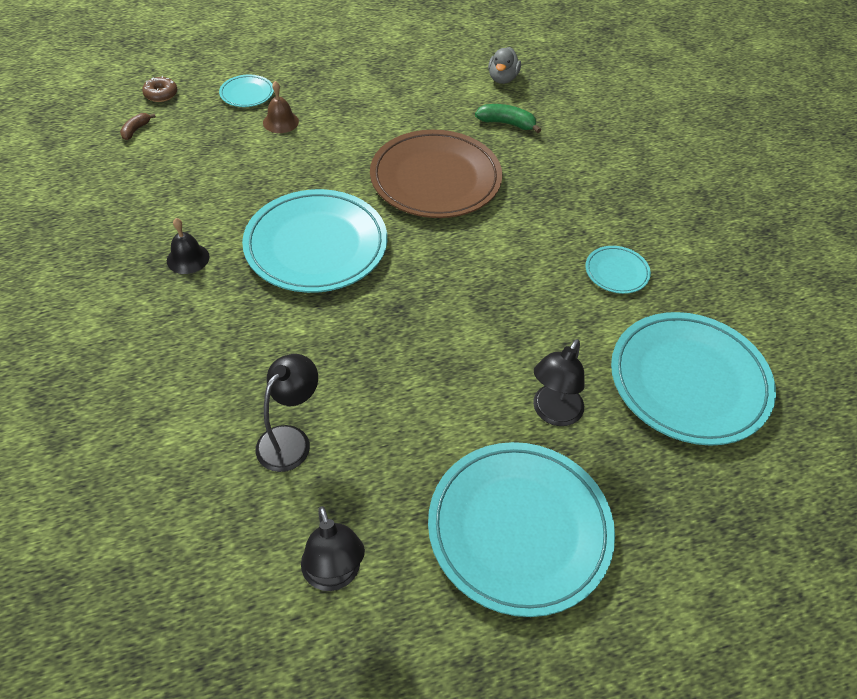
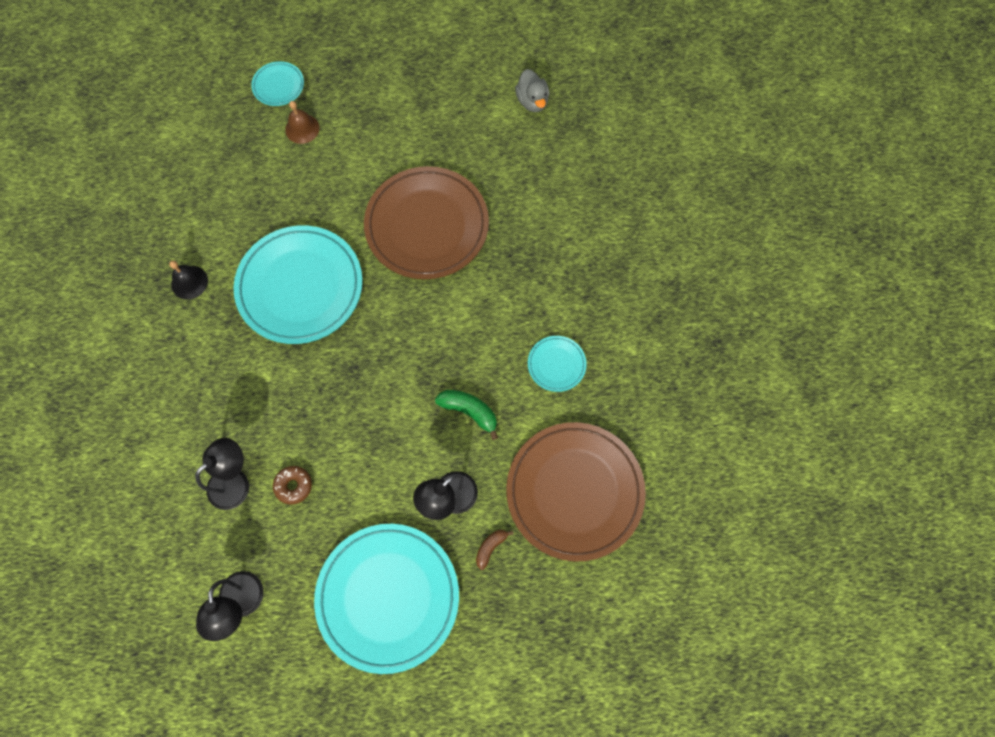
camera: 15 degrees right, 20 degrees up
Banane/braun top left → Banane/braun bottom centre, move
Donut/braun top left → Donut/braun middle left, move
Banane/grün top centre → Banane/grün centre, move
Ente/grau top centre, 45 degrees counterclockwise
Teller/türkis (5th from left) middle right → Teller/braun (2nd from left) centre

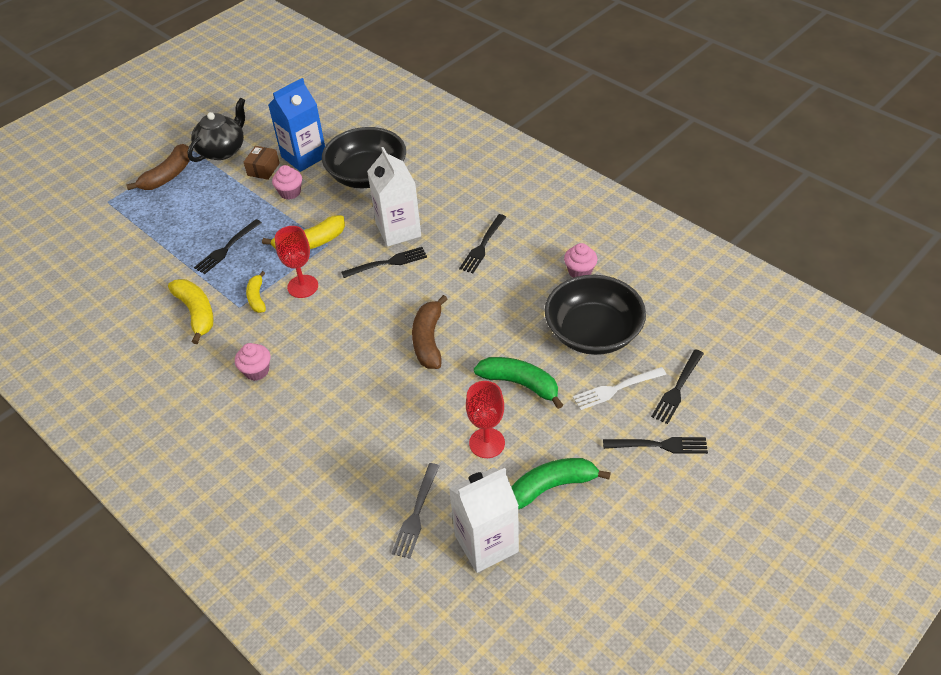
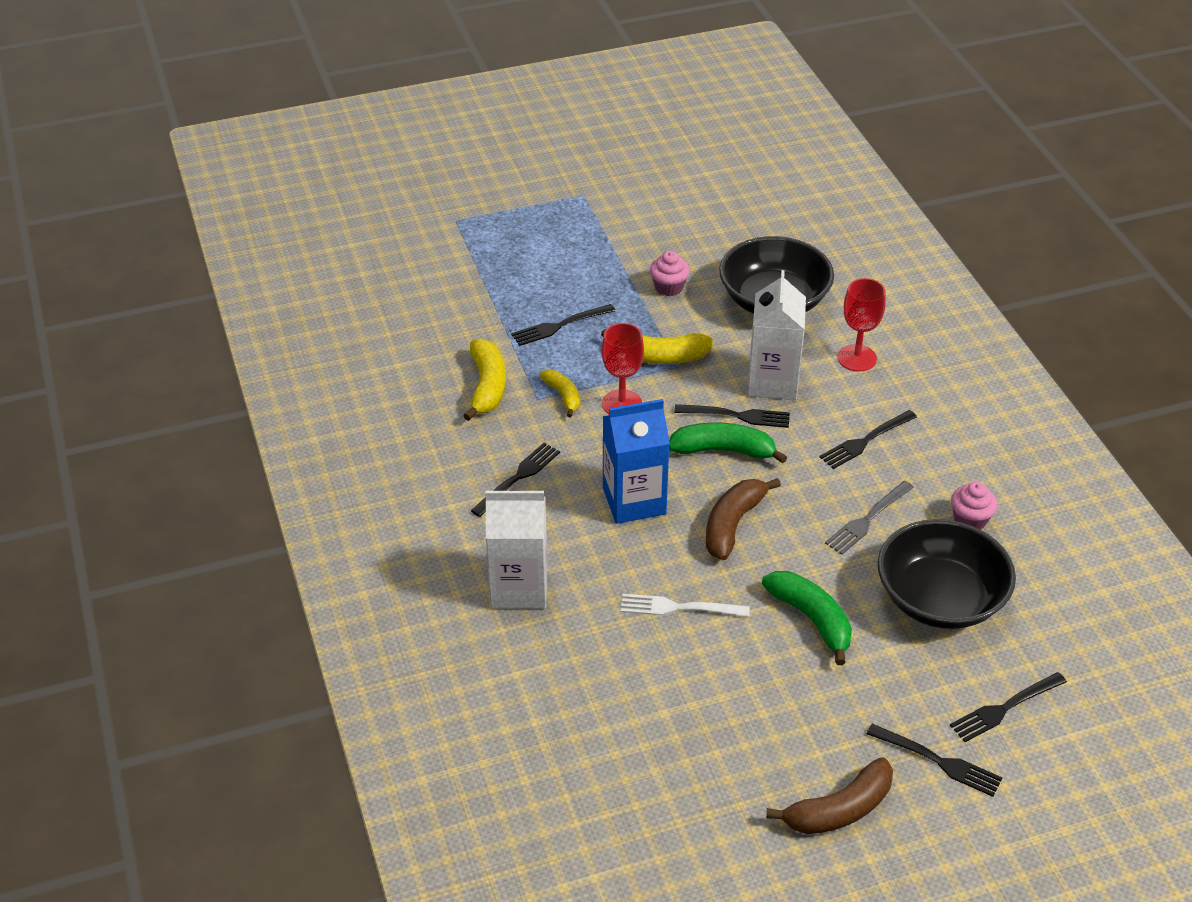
camera: 25 degrees right, 5 degrees down
Banane/braun (1st from left in the first image) top left → Banane/braun (2nd from left) bottom right, move
Teekanne/schwarz top left → -
Muffin/rosa (1st from left) middle left → Gabel/schwarz (1st from left) centre
Schachtel/braun top left → -
Banane/gelb (2nd from left) middle left → Banane/gelb (2nd from left) centre, 135 degrees clockwise
Getränkekarton/blau top left → Getränkekarton/blau centre, move
Gabel/grau bottom centre → Gabel/grau middle right, move
Getränkekarton/weiß (2nd from left in the first image) bottom centre → Getränkekarton/weiß (1st from left) centre, move
Kelch/rot (2nd from left) centre → Kelch/rot (2nd from left) middle right, move
Banane/grün (2nd from left in the first image) bottom centre → Banane/grün (1st from left) centre, move
Gabel/weiß centre → Gabel/weiß bottom centre, move

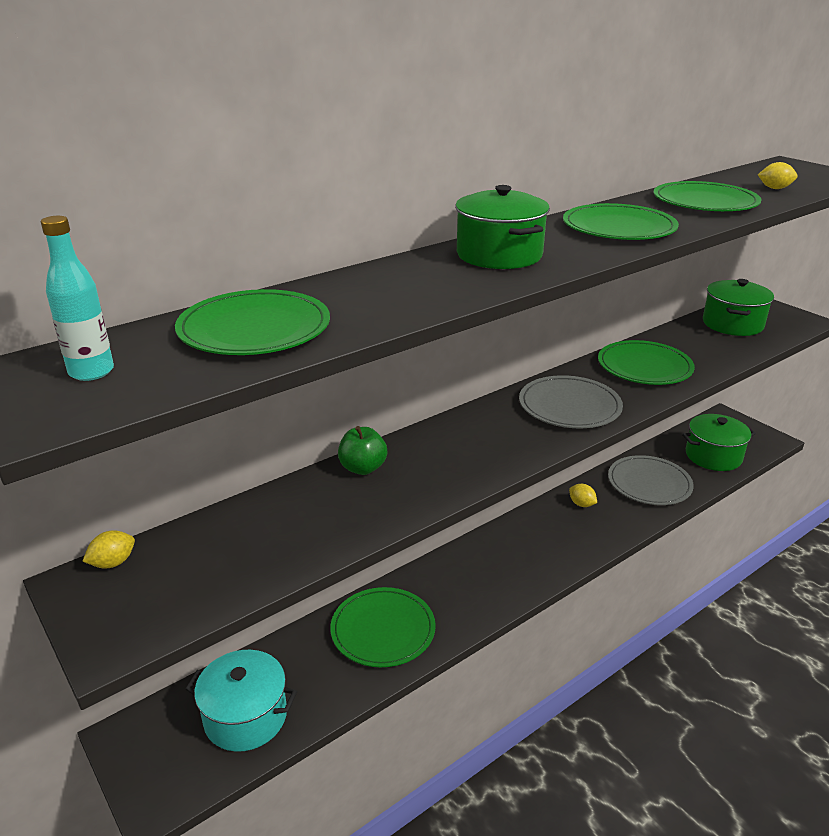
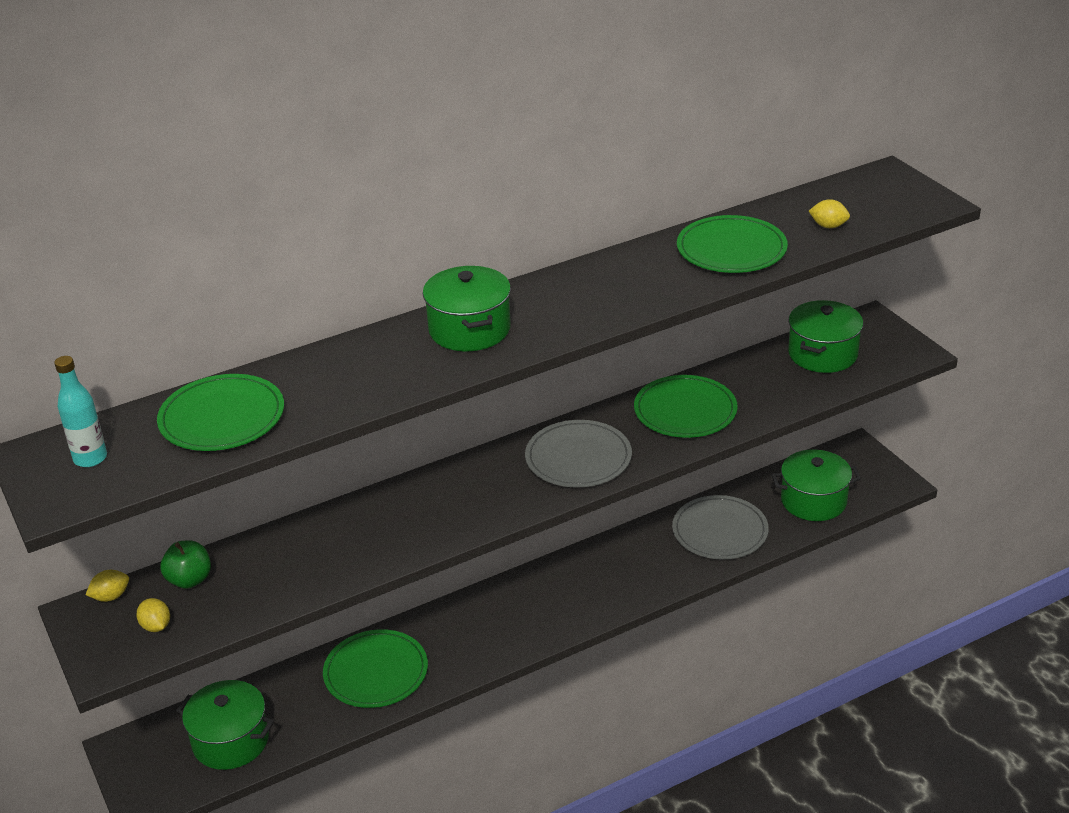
camera: 10 degrees right, 5 degrees up
Kochtopf/türkis bottom left → Kochtopf/grün (1st from left) bottom left
Apfel/grün centre → Apfel/grün bottom left, move
Teller/grün (3rd from left) top right → -
Zitrone/gelb (2nd from left) middle right → Zitrone/gelb (2nd from left) bottom left, move

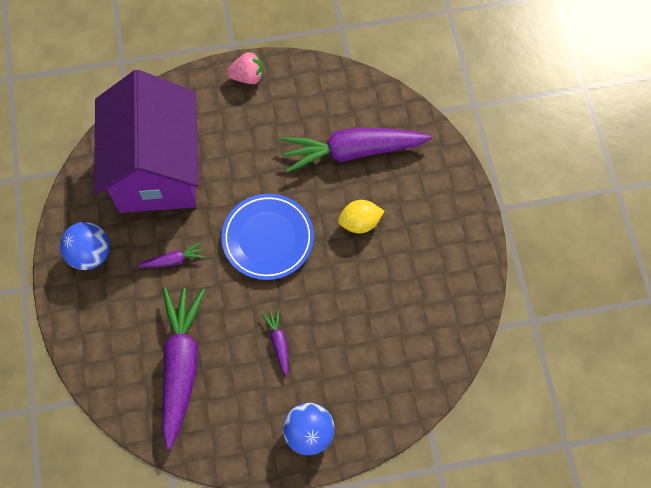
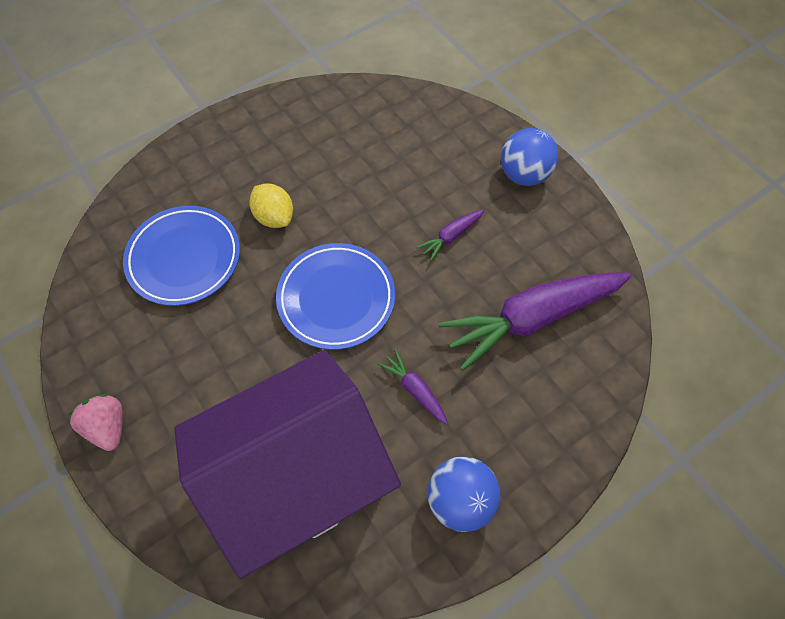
camera: 115 degrees left, 5 degrees down
Karotte/lila (4th from left) top centre → Teller/blau (1st from left) middle left

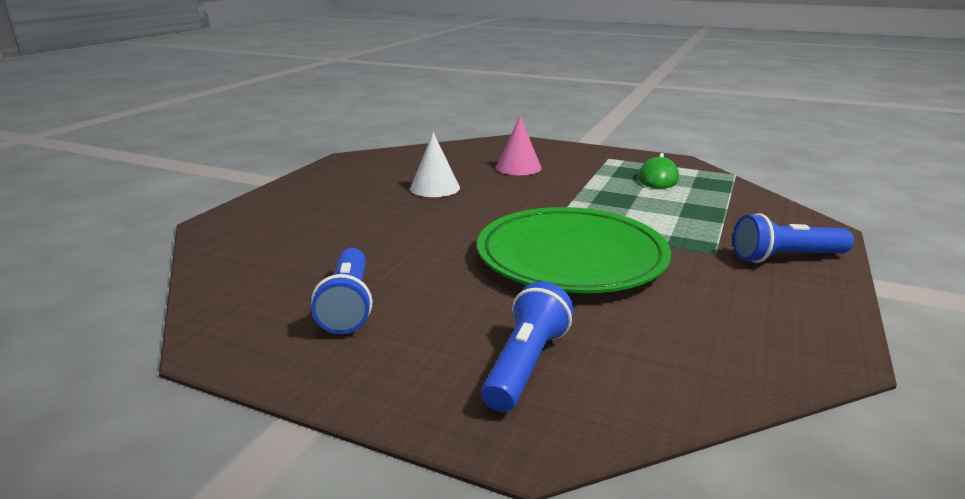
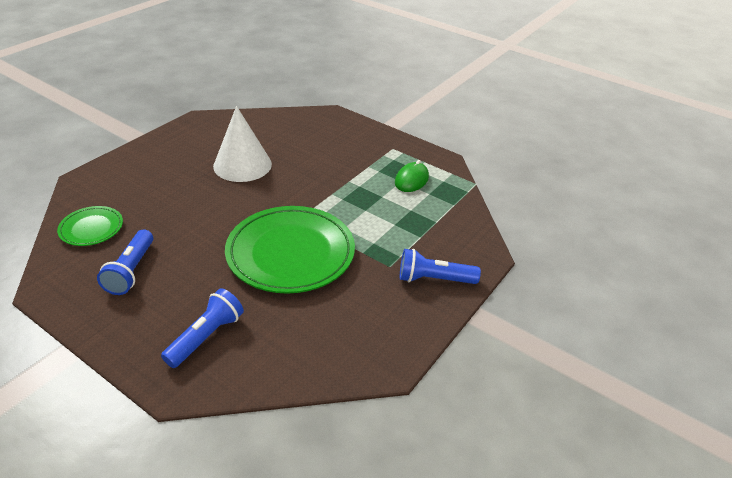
camera: 10 degrees right, 15 degrees up
Kegel/weiß top centre → Kegel/weiß top left, x1.58
Kegel/rosa top centre → -
- → Teller/grün (1st from left) middle left

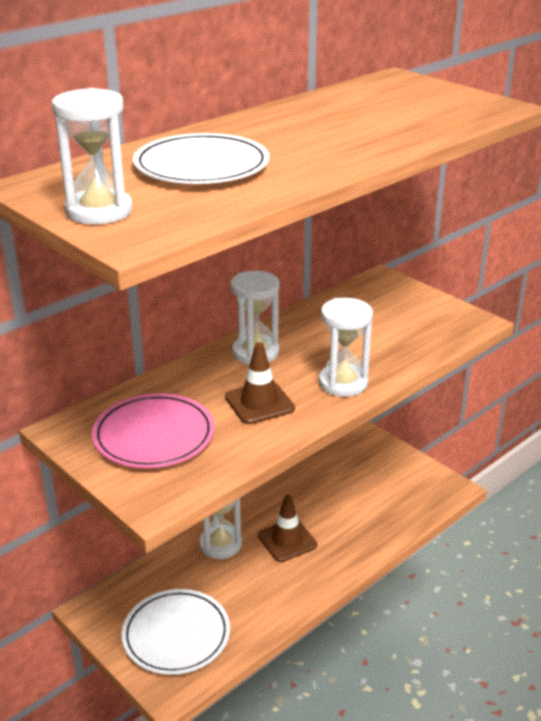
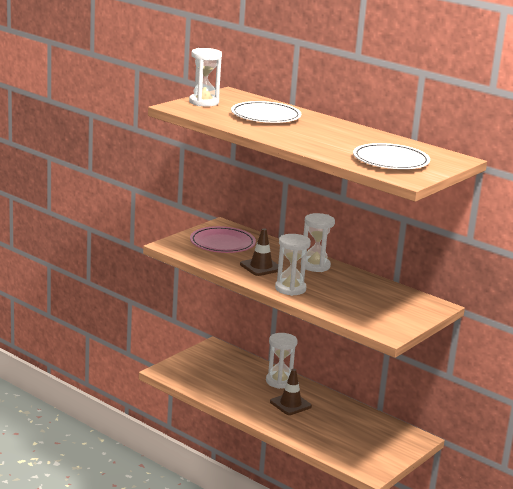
camera: 80 degrees right, 10 degrees down
Teller/weiß (1st from left in the first image) bottom left → Teller/weiß (2nd from left) top right, move

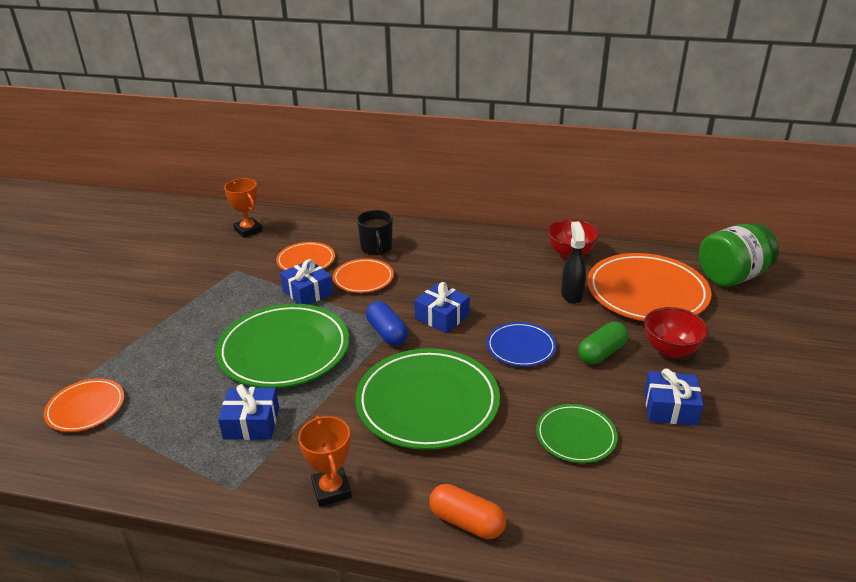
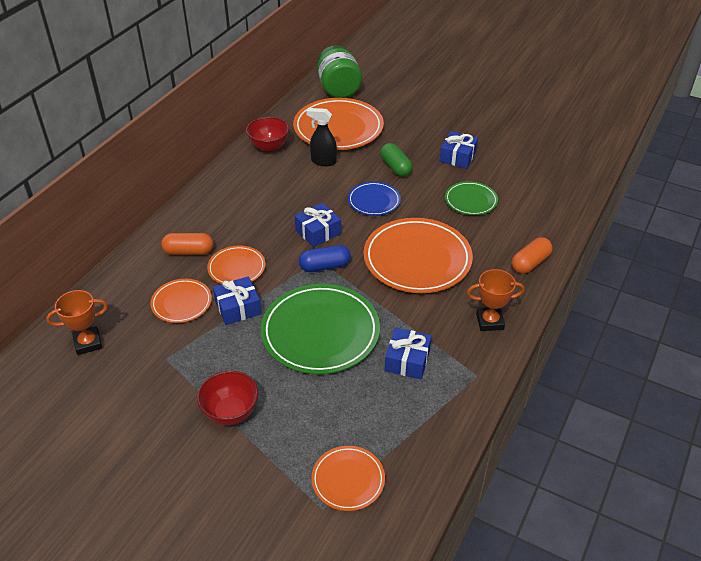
camera: 75 degrees left, 10 degrees up
Teller/grün (2nd from left) bottom centre → Teller/orange (5th from left) centre
Tasse/schwarz centre → Kapsel/orange (1st from left) middle left
Schüssel/rot (2nd from left in the first image) middle right → Schüssel/rot (1st from left) bottom left, move

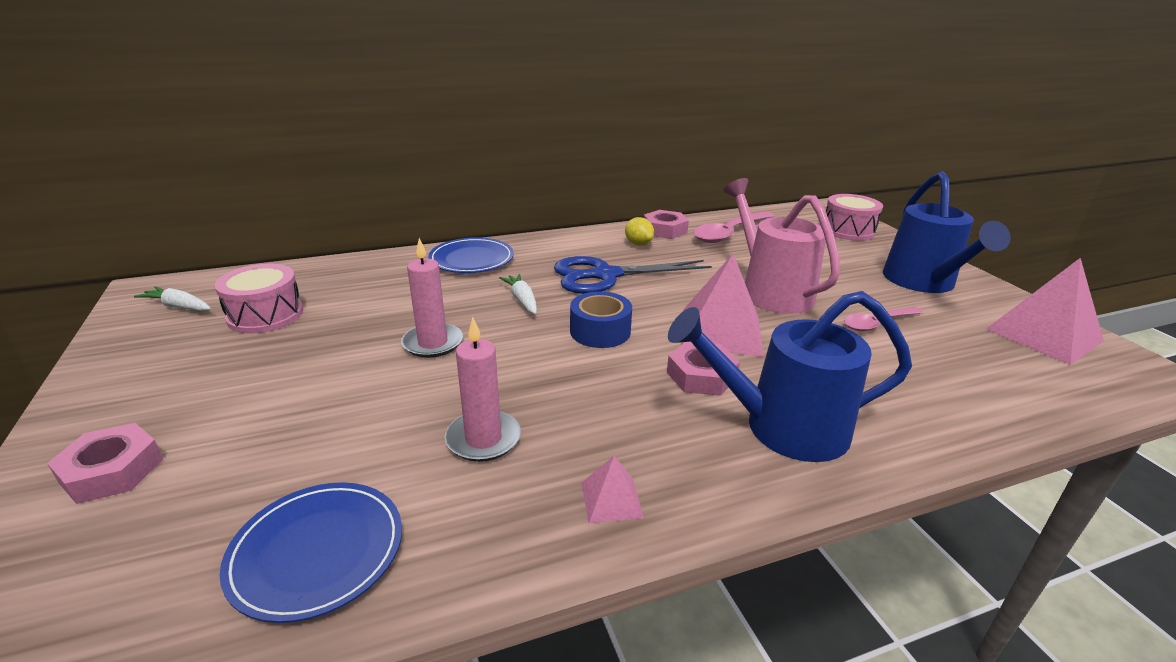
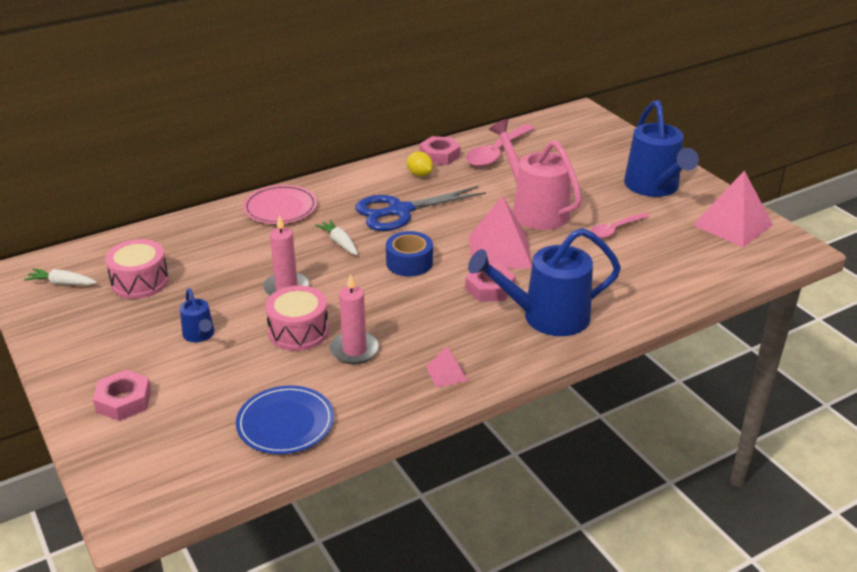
camera: 10 degrees left, 5 degrees up
Teller/blau (2nd from left) centre → Teller/rosa middle left
Trommel/rosa (2nd from left) top right → Trommel/rosa (2nd from left) centre, move
- → Gießkanne/blau (1st from left) middle left

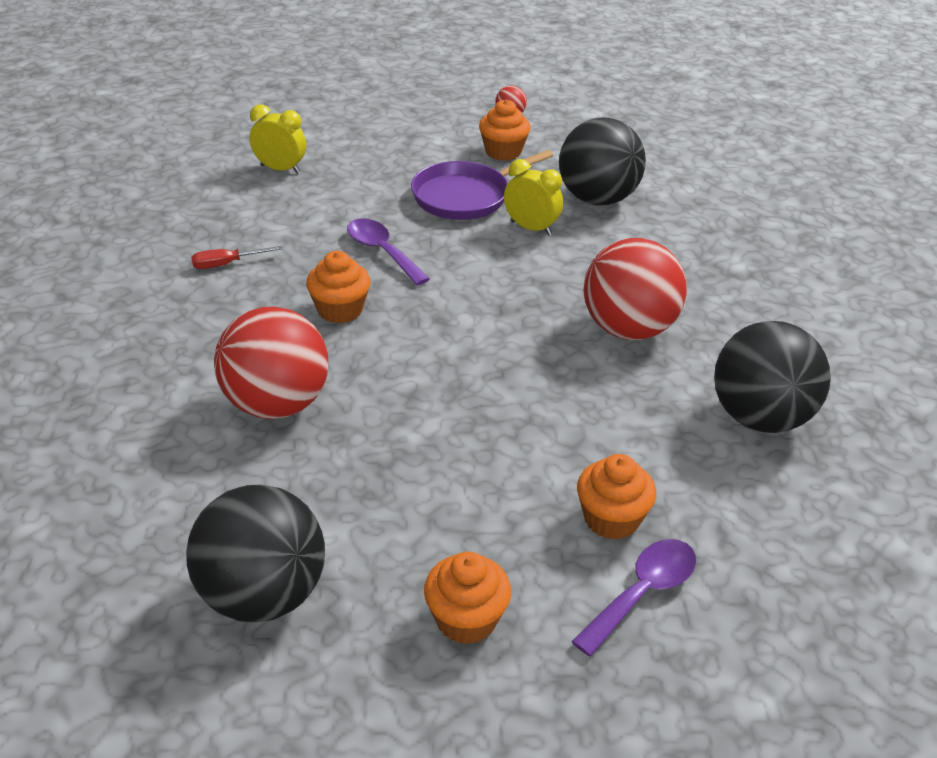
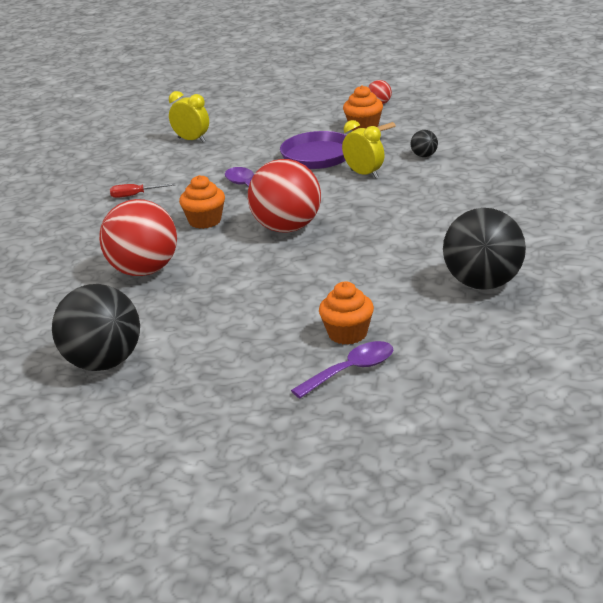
camera: 15 degrees right, 10 degrees down
Muffin/orange (2nd from left) bottom centre → -
Ball/schwarz (2nd from left) top centre → Ball/schwarz (2nd from left) top right, x0.41
Ball/rot (3rd from left in the first image) middle right → Ball/rot (2nd from left) top centre, move

